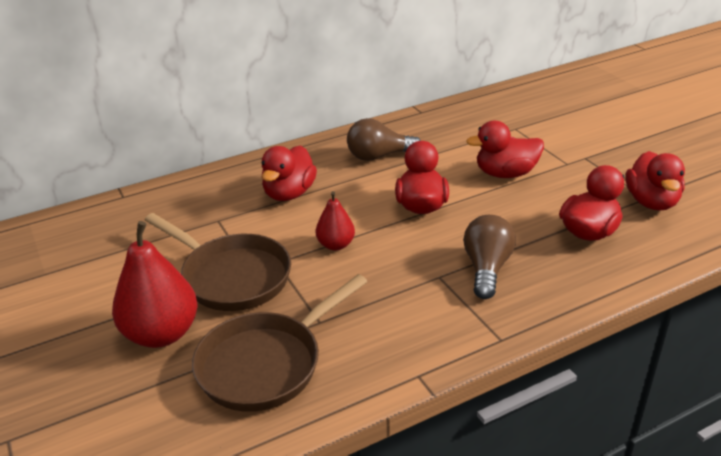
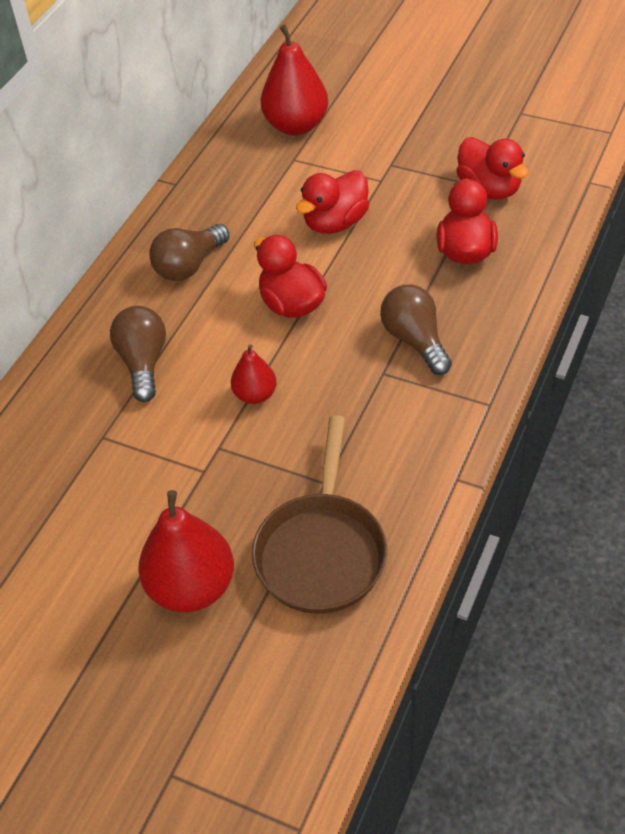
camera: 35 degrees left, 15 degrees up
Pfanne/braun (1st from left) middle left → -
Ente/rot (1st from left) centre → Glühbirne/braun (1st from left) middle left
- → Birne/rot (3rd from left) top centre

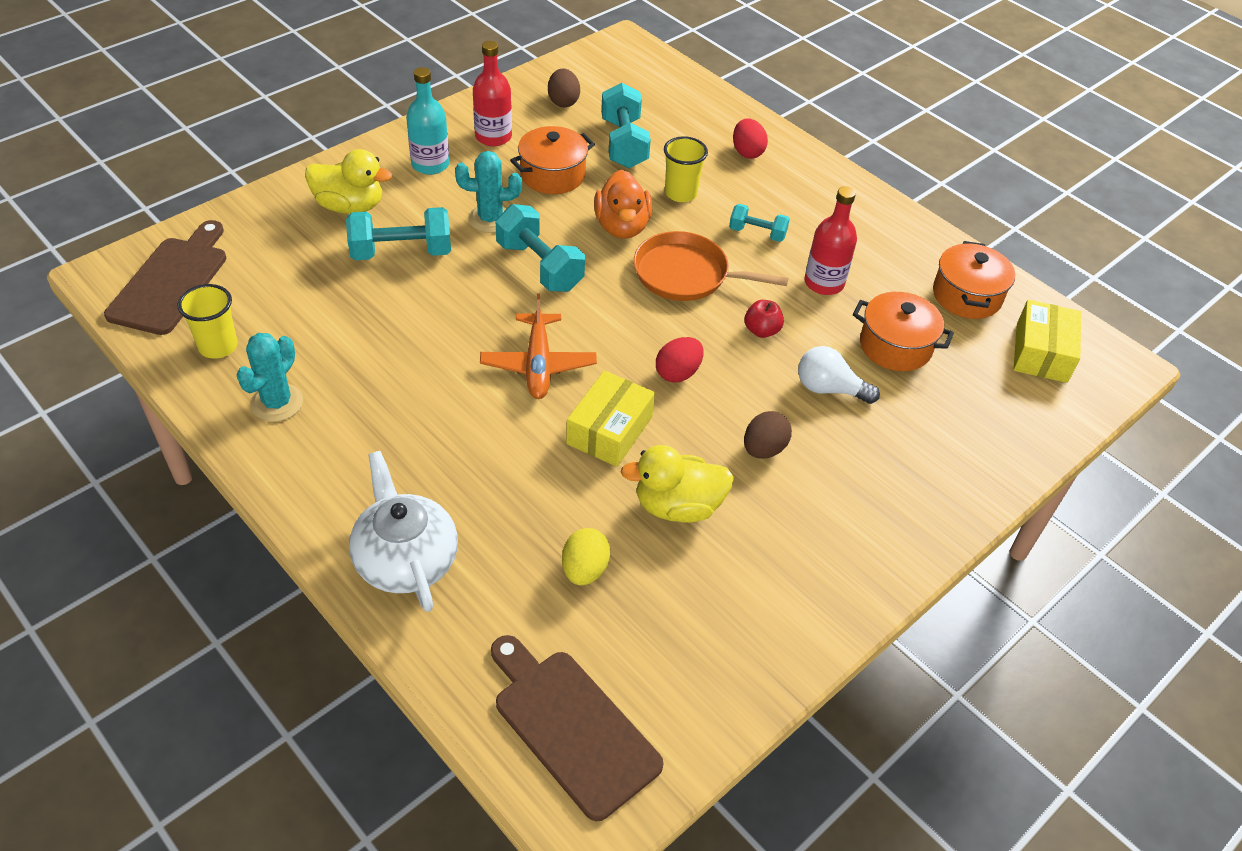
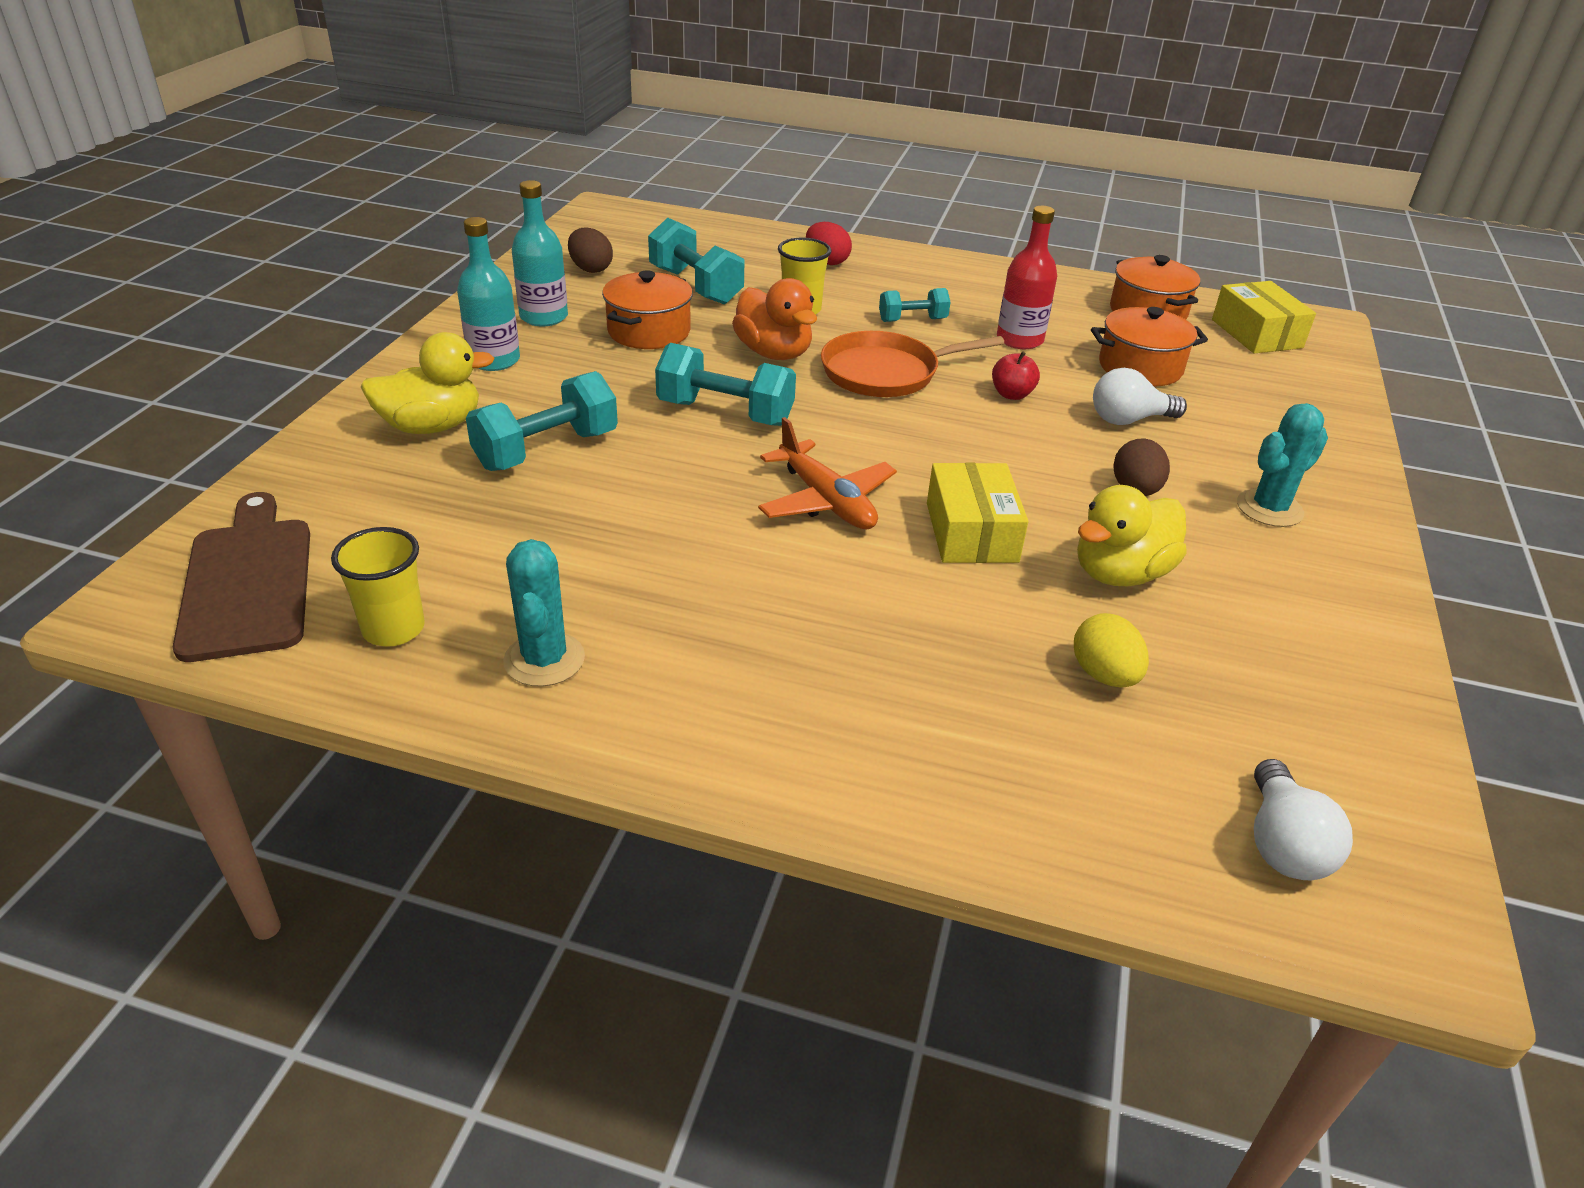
camera: 30 degrees left, 10 degrees down
Teekanne/weiß middle left → -
Kaktus/türkis (2nd from left) top centre → Kaktus/türkis (2nd from left) middle right, move
Flasche/rot (1st from left) top centre → Flasche/türkis (2nd from left) top centre
Schneidebrett/braun (2nd from left) bottom centre → Glühbirne/weiß (2nd from left) bottom right
Ei/rot (1st from left) centre → -

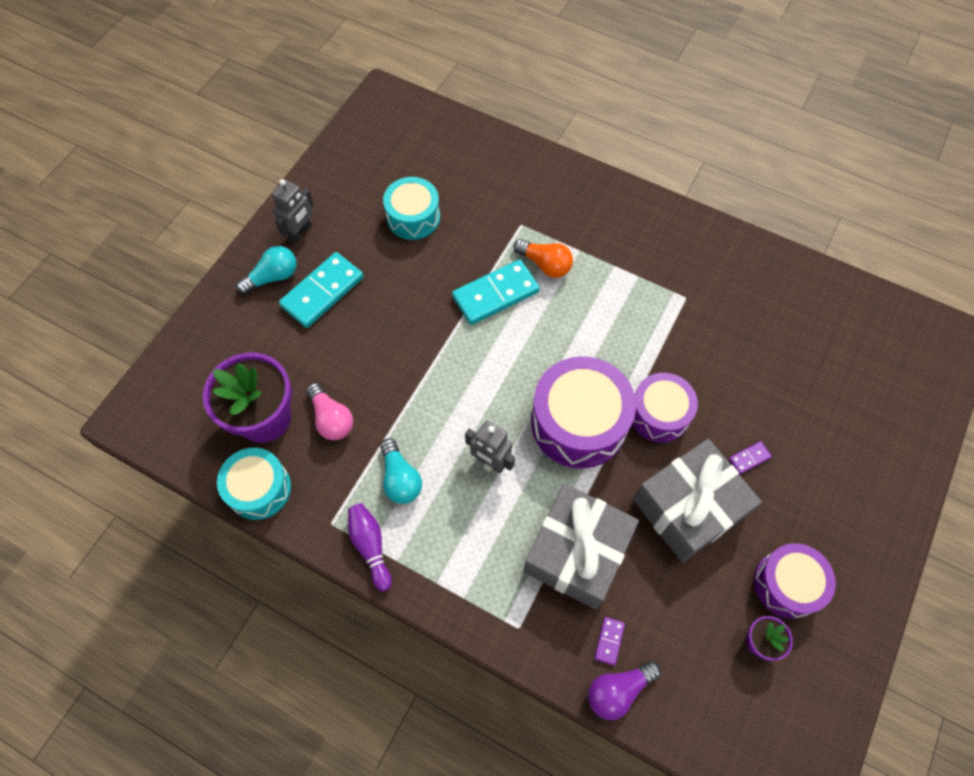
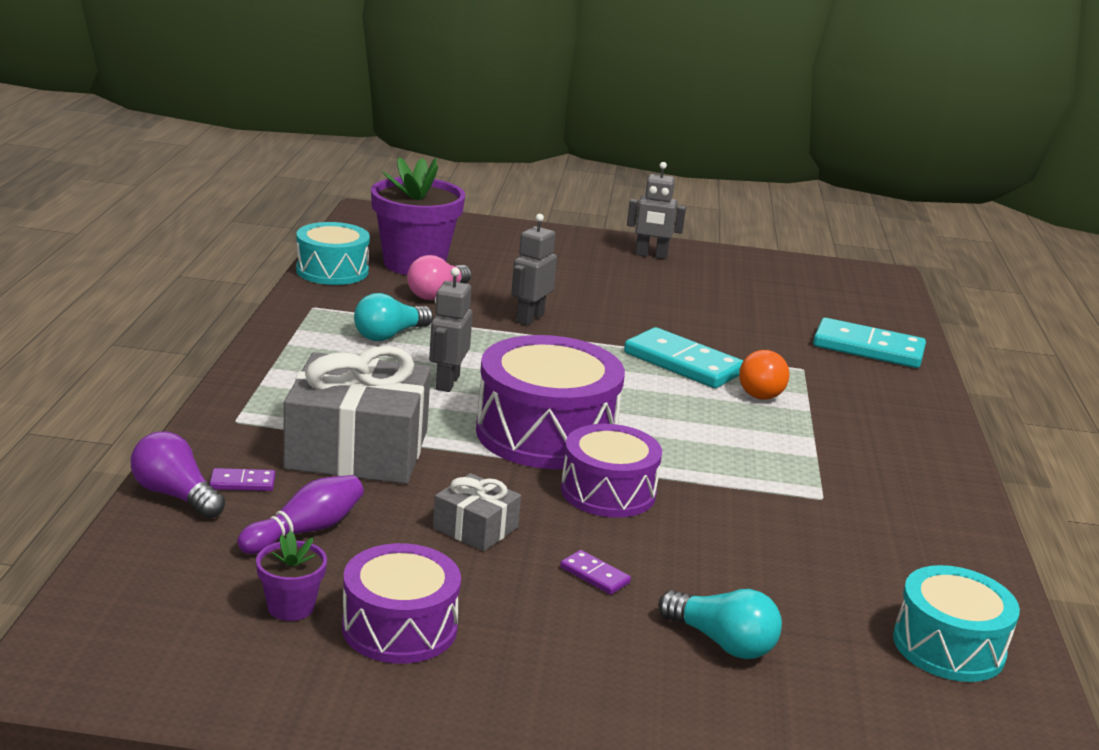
camera: 65 degrees right, 40 degrees down
Glühbirne/türkis (1st from left in the first image) middle left → Glühbirne/türkis (2nd from left) bottom centre, move
Dominostein/türkis (1st from left in the first image) middle left → Dominostein/türkis (2nd from left) middle right, move
Bowlingkegel/lila bottom centre → Bowlingkegel/lila bottom left, move
Trommel/türkis (2nd from left) top centre → Trommel/türkis (2nd from left) bottom right, move
Geschenk/grau (2nd from left) middle right → Geschenk/grau (2nd from left) bottom centre, x0.48
- → Roboter/grau (2nd from left) centre

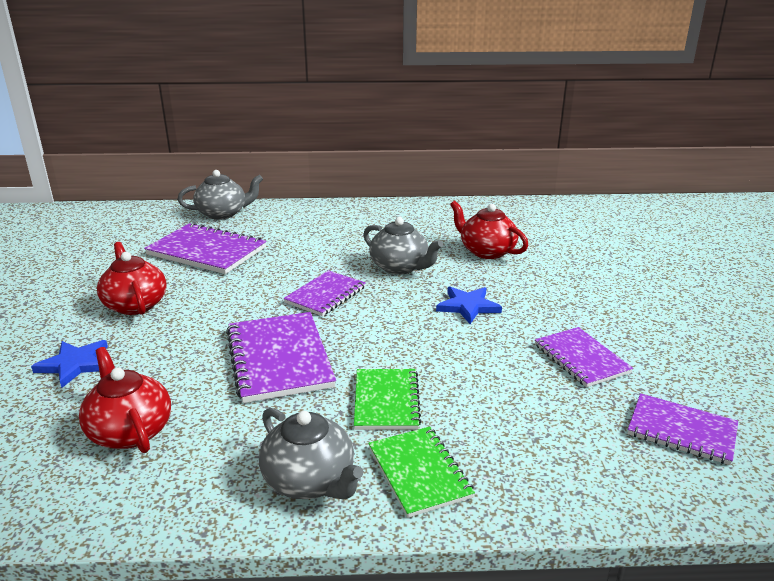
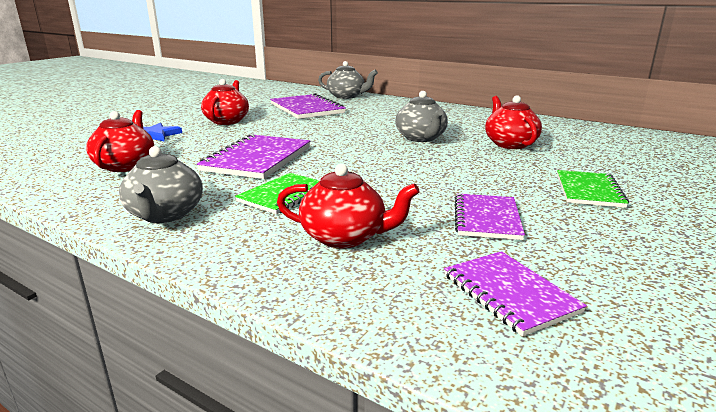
camera: 35 degrees right, 5 degrees down
Notizbuch/lila (3rd from left) centre → -
Notizbuch/grün (2nd from left) bottom centre → Notizbuch/grün (2nd from left) middle right, move
Stern/blau (2nd from left) centre → -
- → Teekanne/rot (3rd from left) centre

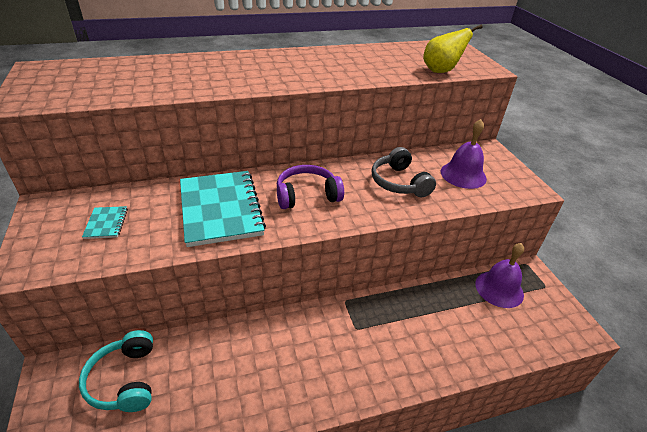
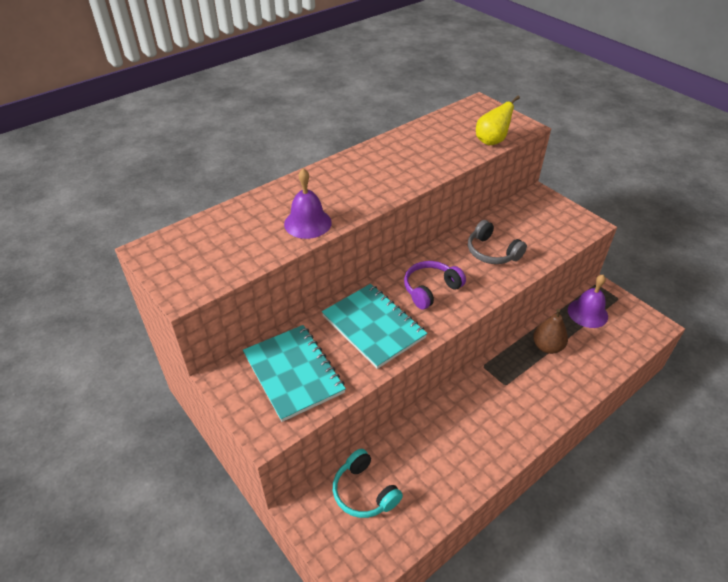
camera: 20 degrees left, 5 degrees up
Notizbuch/türkis (1st from left) middle left → Notizbuch/türkis (1st from left) centre, x2.37
Glocke/lila (1st from left) middle right → Glocke/lila (1st from left) centre, move
- → Birne/braun middle right

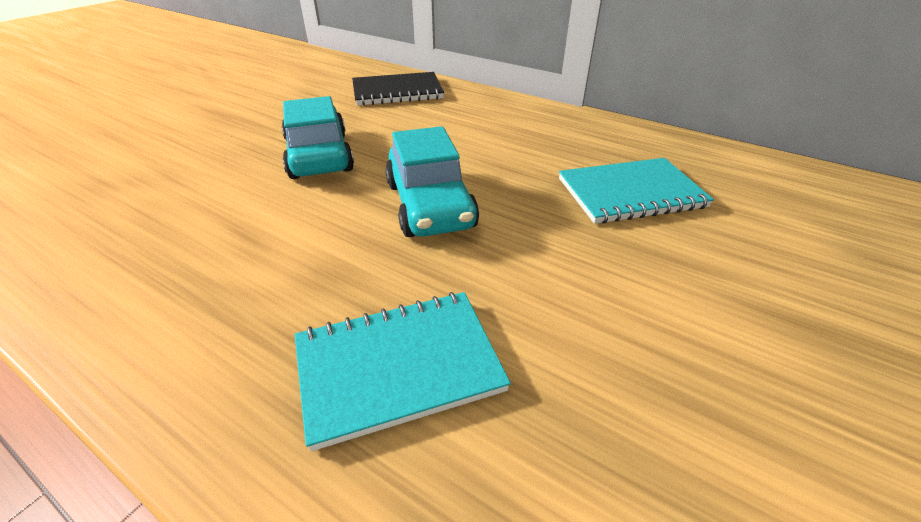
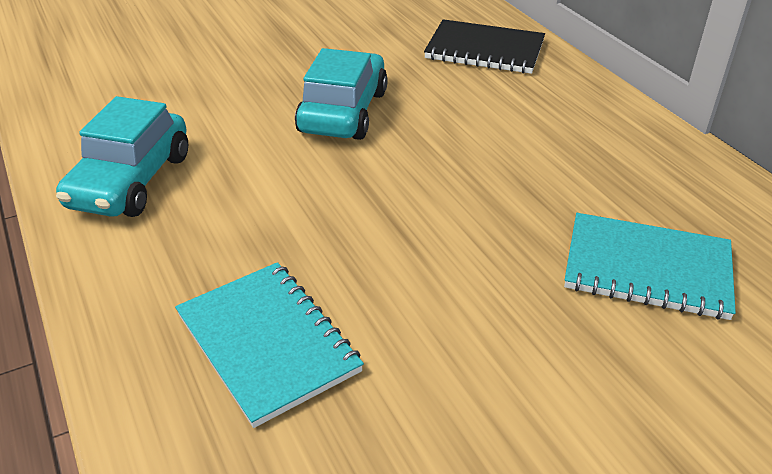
camera: 30 degrees right, 0 degrees up
Notizbuch/türkis (1st from left) bottom centre, 45 degrees clockwise
Auto/türkis (2nd from left in the first image) centre → Auto/türkis (1st from left) top left, move

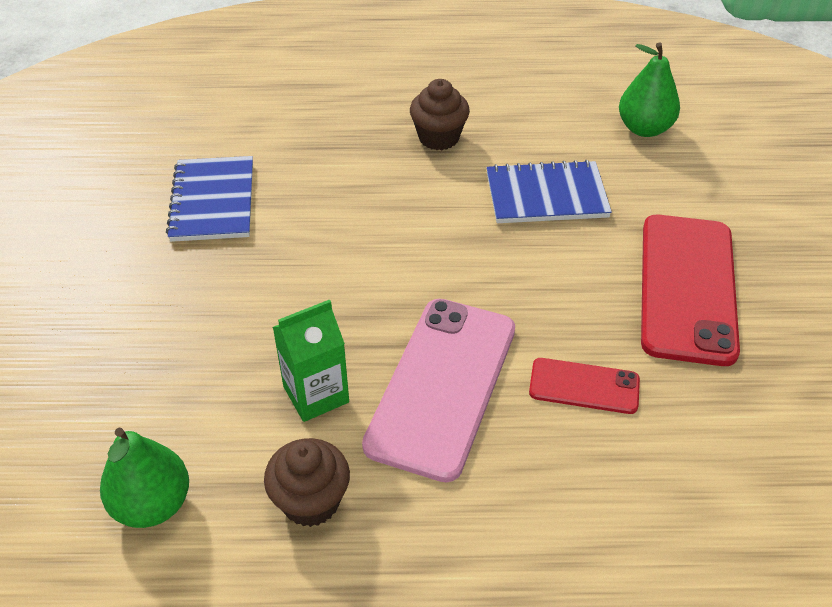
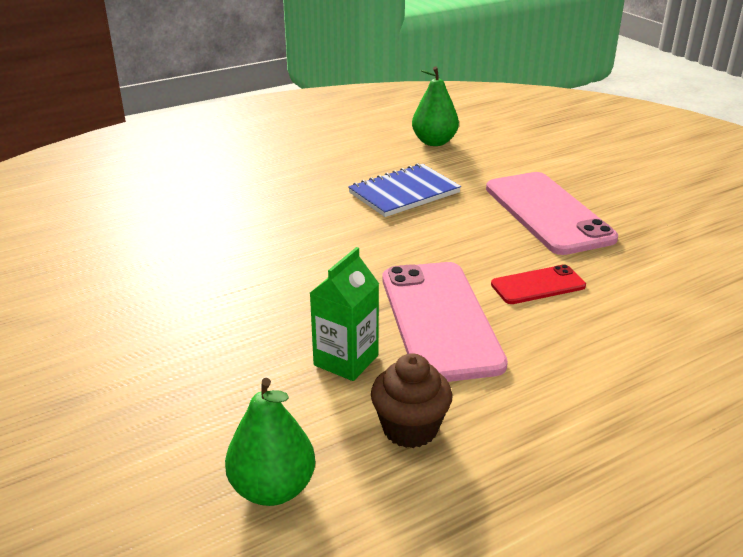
camera: 30 degrees left, 15 degrees down
Notizbuch/blau (1st from left) top left → -
Muffin/braun (2nd from left) top centre → -
Handy/rot (2nd from left) middle right → Handy/rosa (2nd from left) middle right

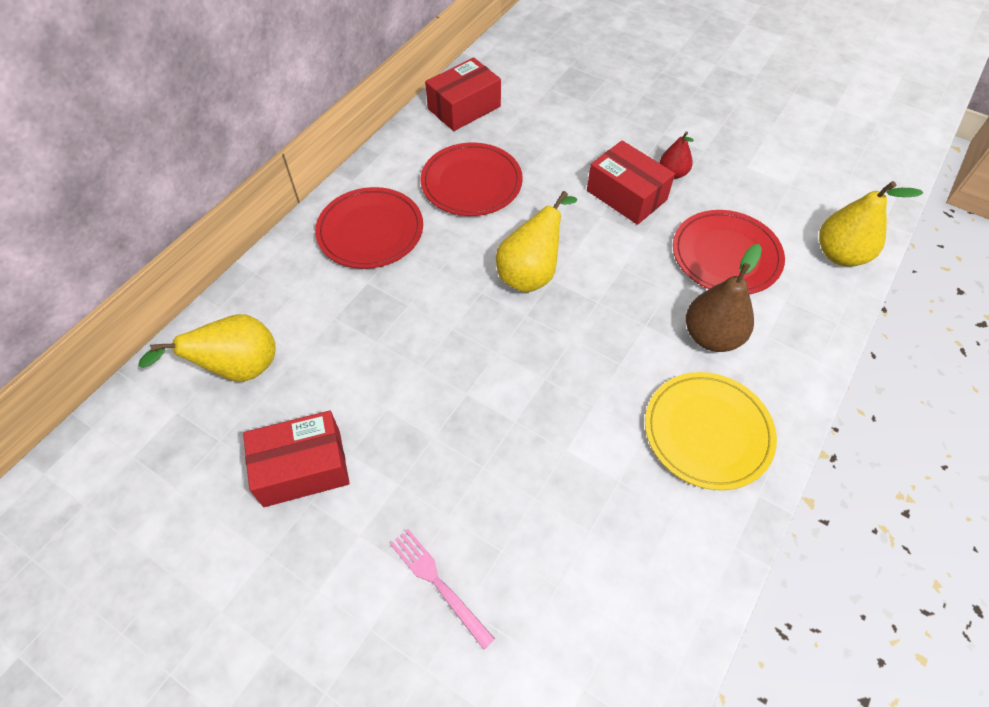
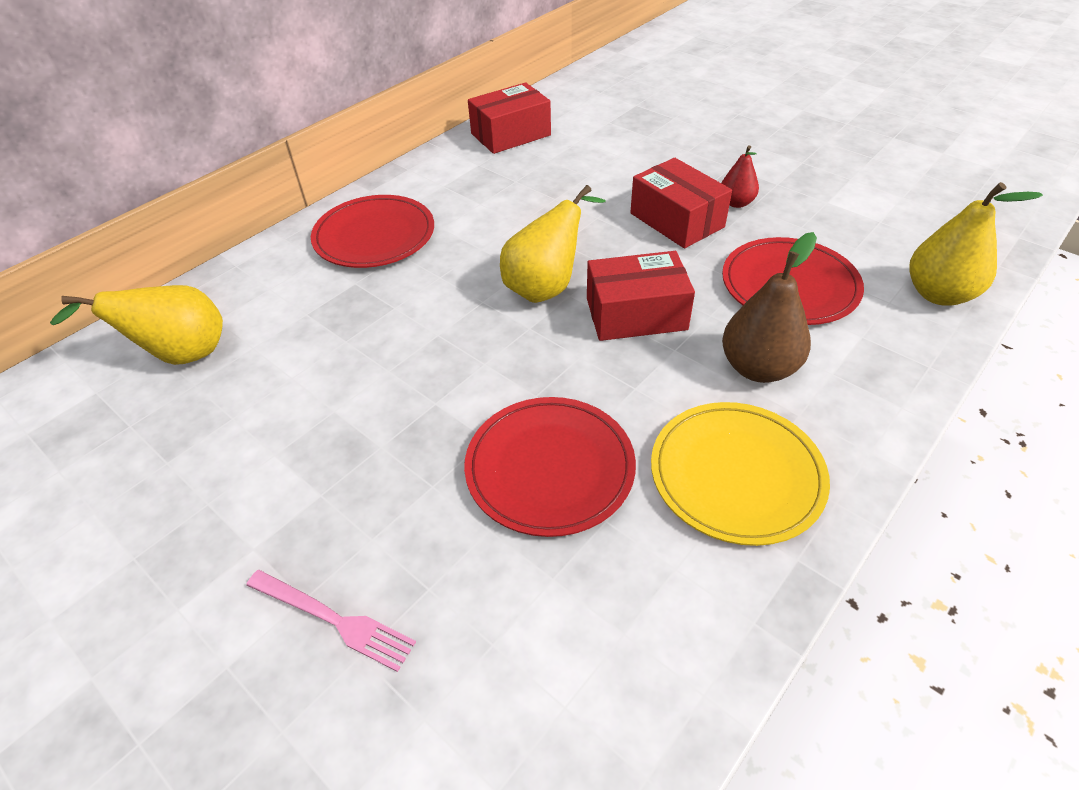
camera: 10 degrees right, 10 degrees down
Schachtel/rot (1st from left in the first image) middle left → Schachtel/rot (2nd from left) centre, move
Gabel/rosa bottom centre → Gabel/rosa bottom left, 150 degrees clockwise
Teller/rot (2nd from left) top centre → Teller/rot (2nd from left) centre, move

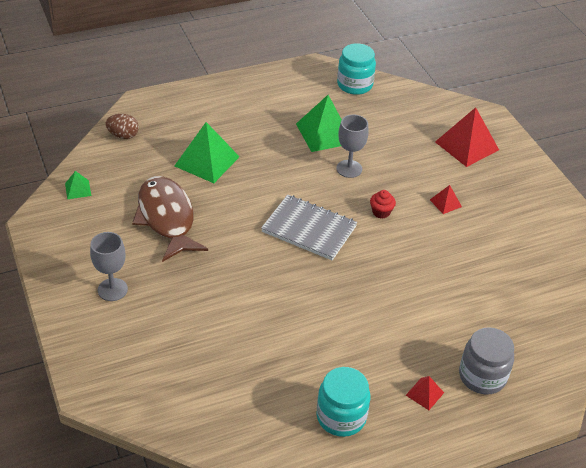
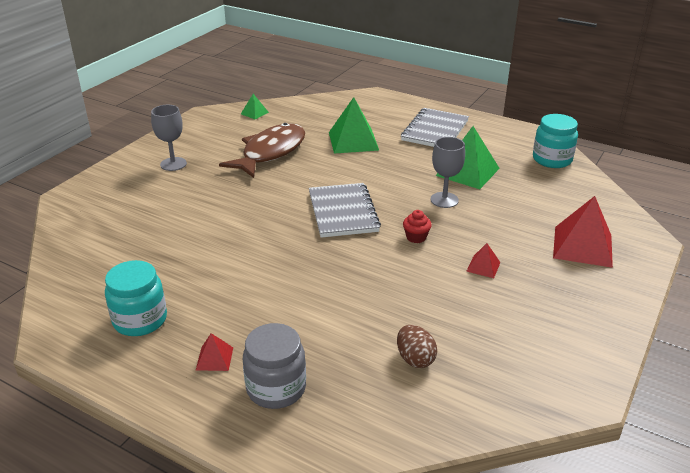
camera: 55 degrees right, 10 degrees down
Ei/braun top left → Ei/braun bottom centre, move
- → Notizbuch/grau (2nd from left) top centre

